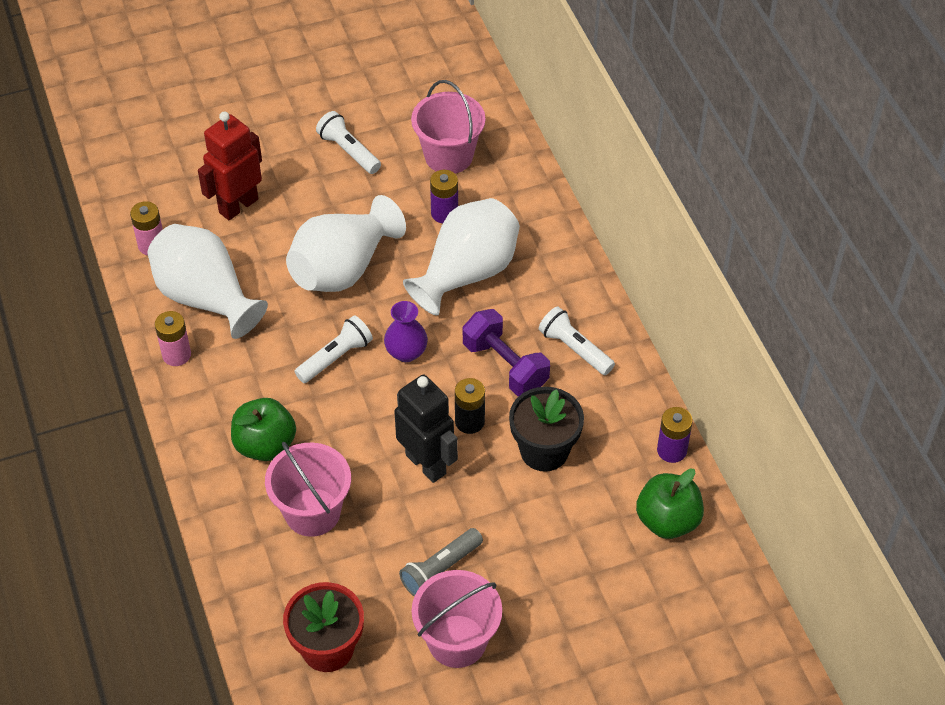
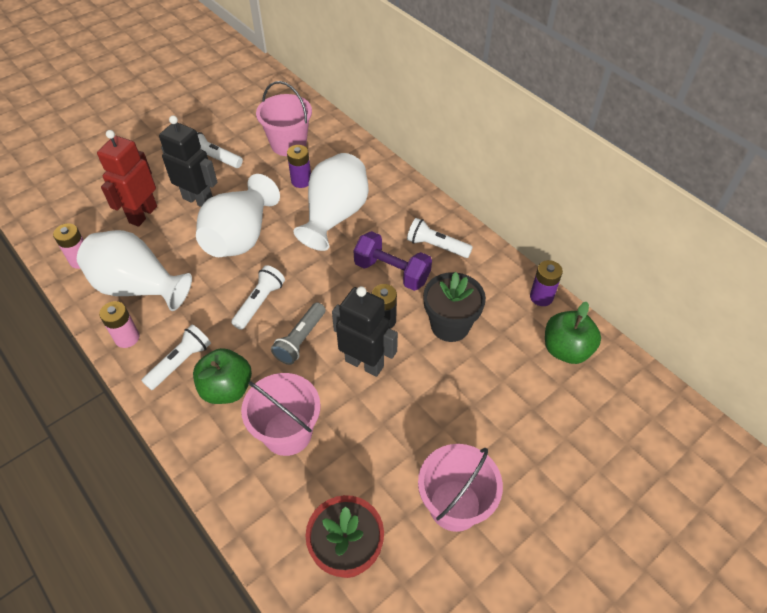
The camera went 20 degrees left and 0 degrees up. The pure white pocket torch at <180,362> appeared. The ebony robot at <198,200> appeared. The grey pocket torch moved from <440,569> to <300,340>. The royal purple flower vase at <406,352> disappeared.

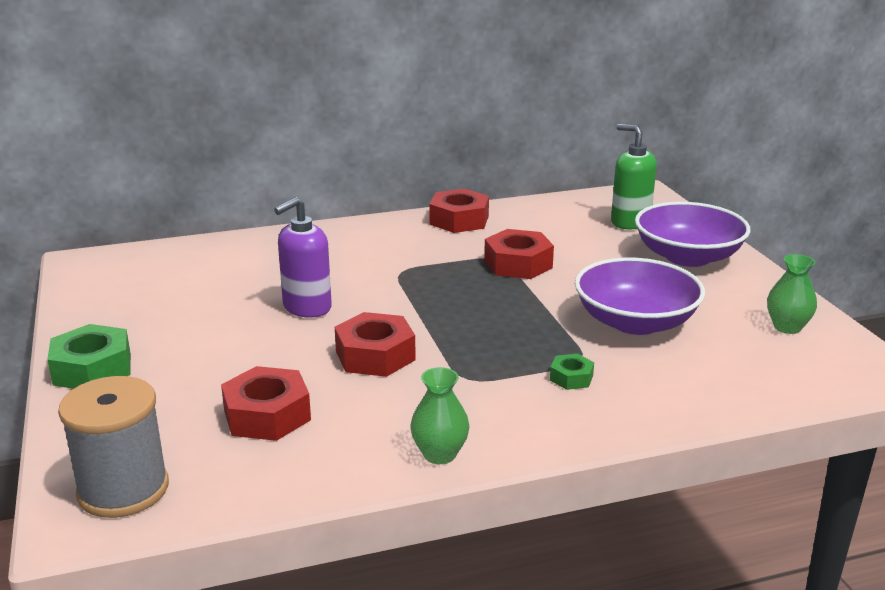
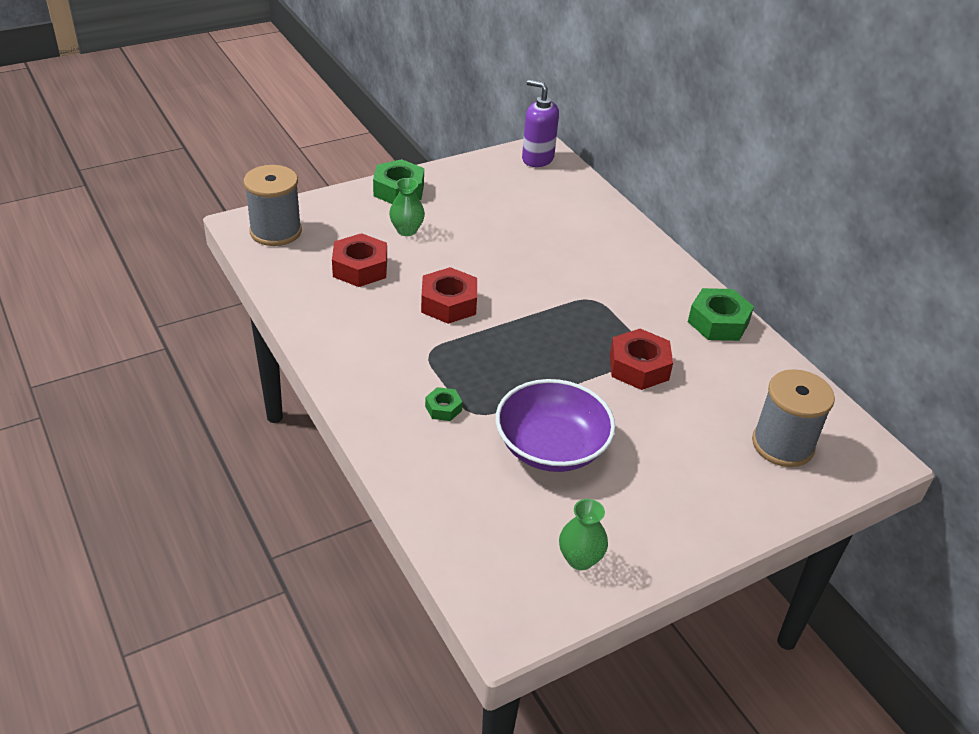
The camera went 75 degrees right and 15 degrees up. The emerald flower vase moved from <439,454> to <407,230>. The royal purple pump bottle moved from <307,307> to <537,159>. The red nut at <459,220> became the emerald nut at <718,322>. The emerald pump bottle at <630,222> was replaced by the grey reel of thread at <782,444>. The royal purple bowl at <687,257> disappeared.

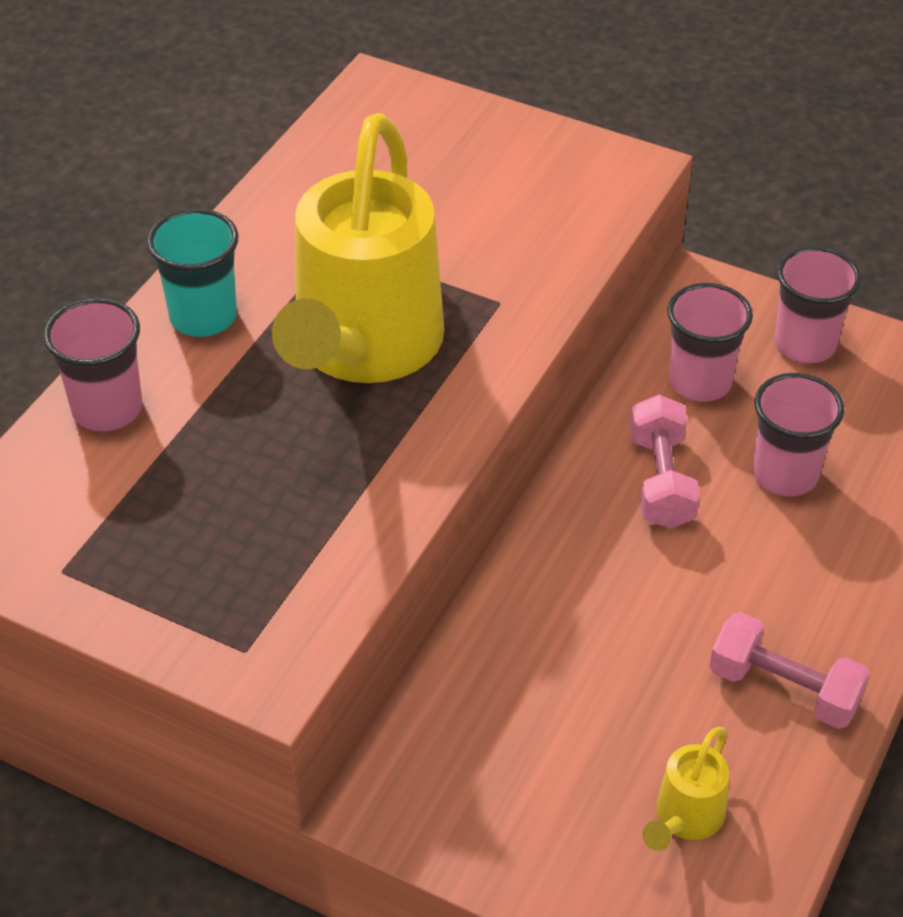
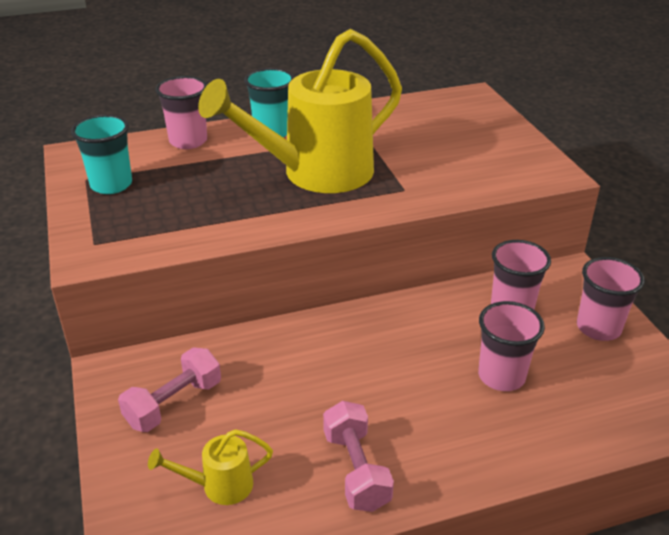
The camera went 45 degrees right and 10 degrees down. The turquoise beaker at <111,185> appeared. The rose-pink dumbbell moved from <661,481> to <174,403>.

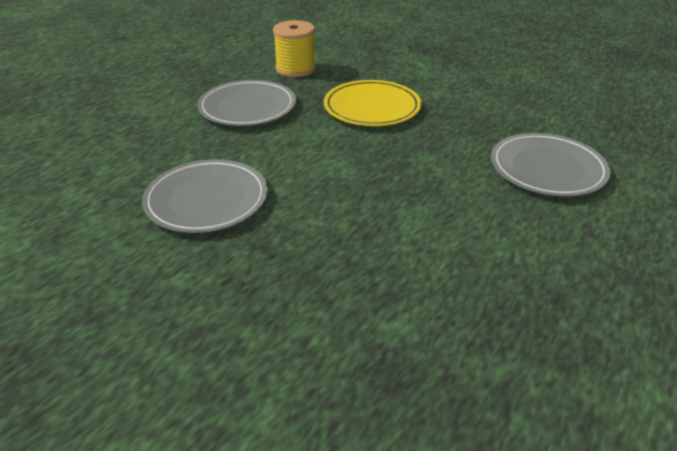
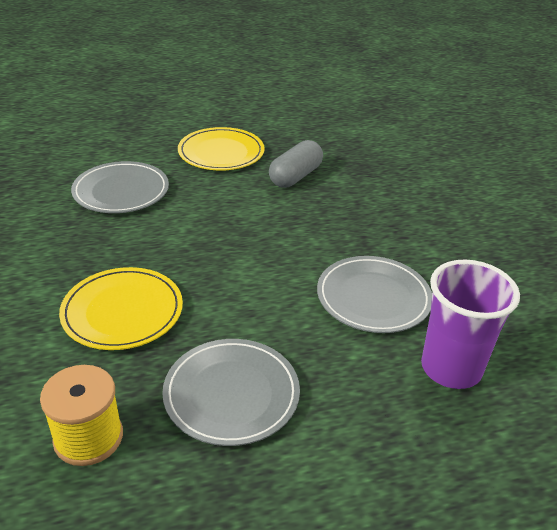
The camera went 140 degrees left and 0 degrees up. The bright yellow dinner plate at <221,152> appeared. The grey pill at <295,176> appeared. The royal purple beaker at <451,368> appeared.

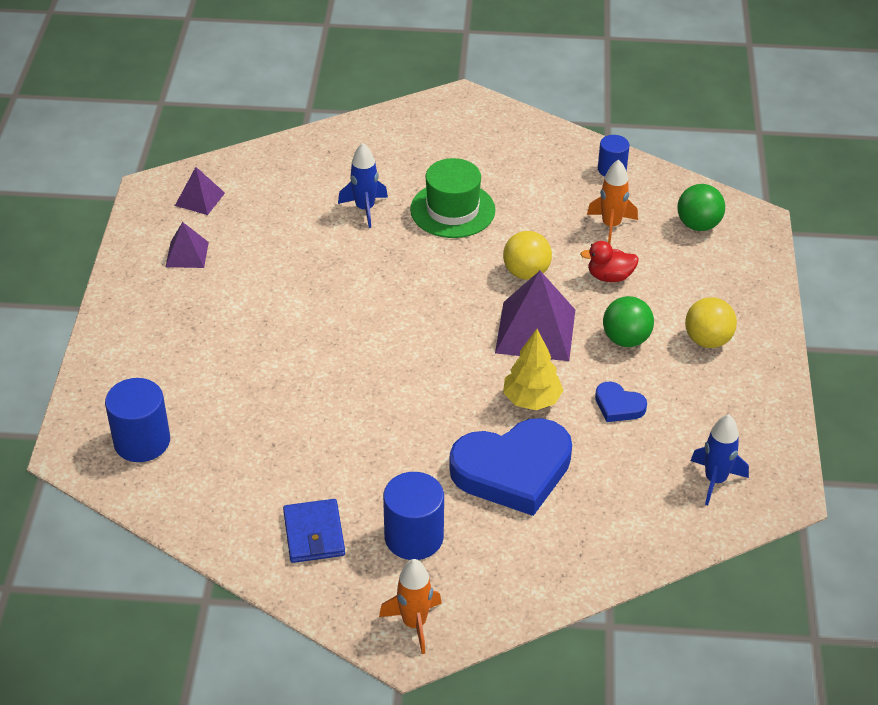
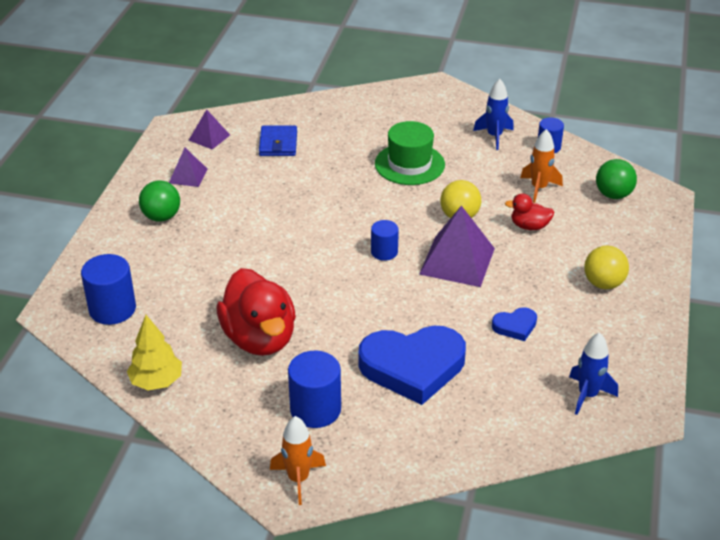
The camera went 10 degrees right and 5 degrees down. The bright yellow fir tree moved from <532,400> to <156,382>. The emerald play ball moved from <626,339> to <161,217>. The red duck at <259,338> appeared. The royal blue wallet moved from <314,534> to <278,144>. The royal blue solid cylinder at <384,252> appeared. The royal blue rocket moved from <365,209> to <494,136>. The royal blue love heart at <618,406> turned 60 degrees counterclockwise.

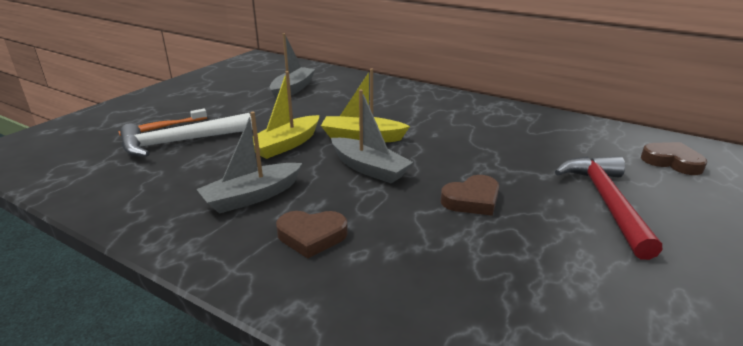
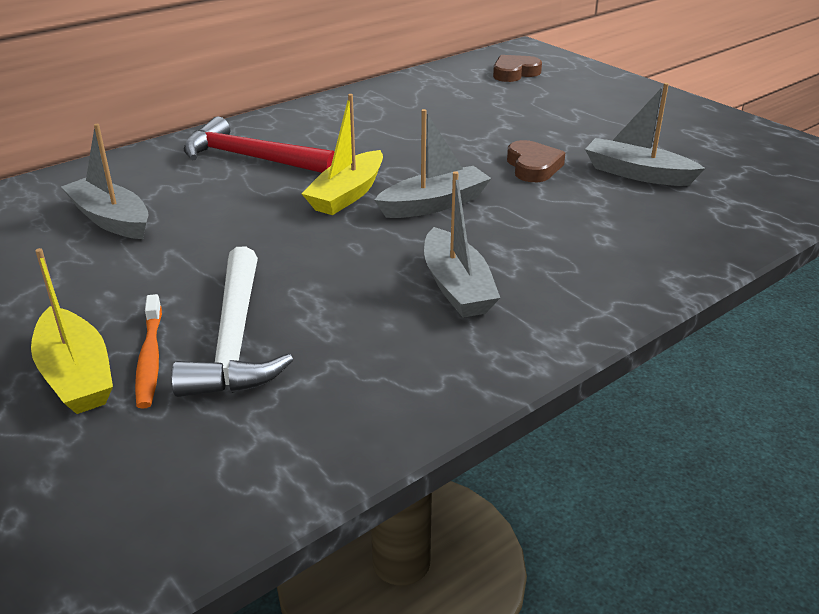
The camera went 70 degrees left and 5 degrees up. The bright yellow toy boat moved from <286,145> to <76,375>. The red hammer moved from <606,202> to <251,158>. The grey toy boat at <637,174> appeared. The russet love heart at <311,236> disappeared.

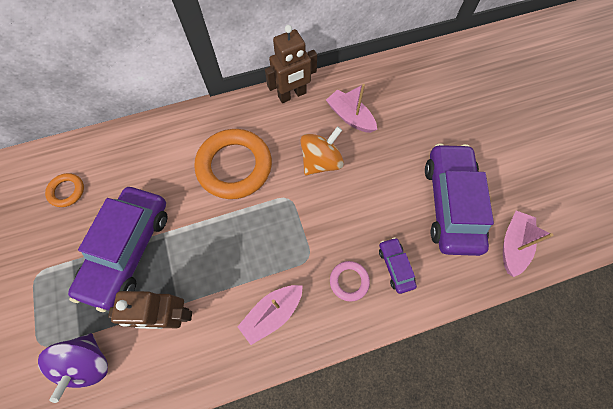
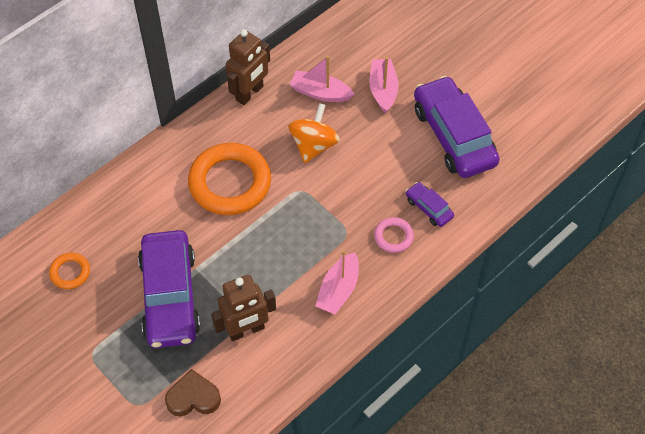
The camera went 25 degrees left and 10 degrees down. The royal purple spinning top at <88,363> was replaced by the russet love heart at <193,397>. The rose-pink toy boat moved from <512,245> to <383,90>.

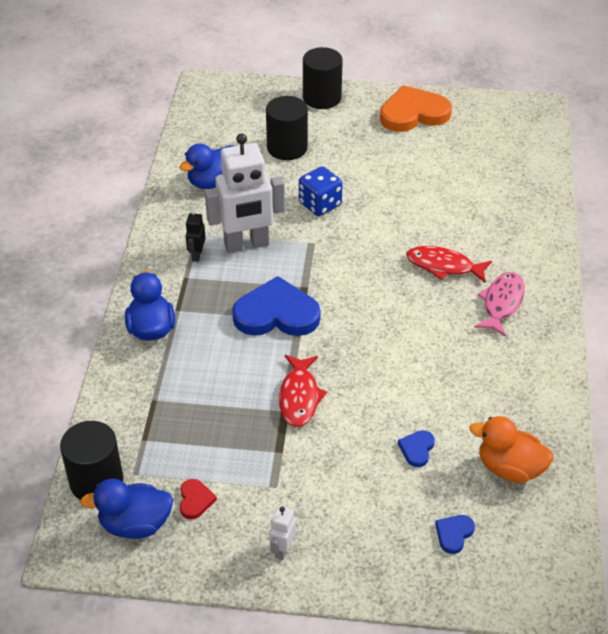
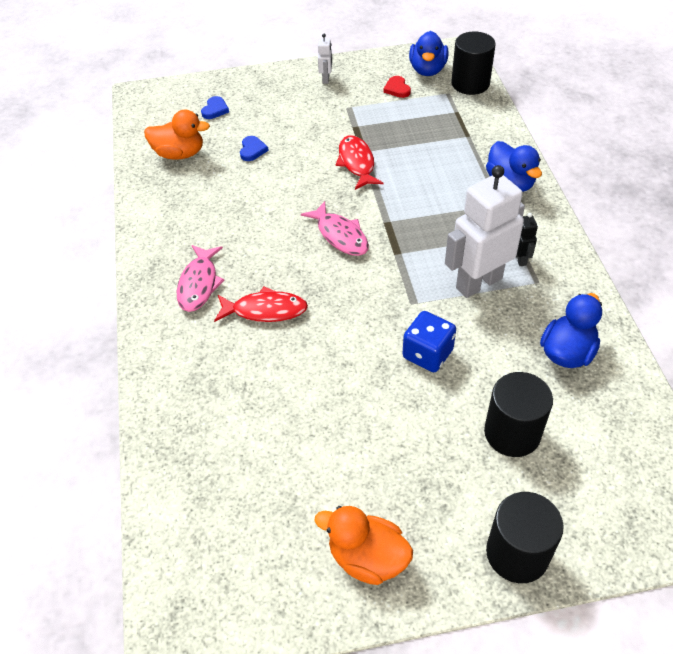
The camera went 165 degrees right and 5 degrees up. The rose-pink toy fish at <340,235> appeared. The orange-coloured love heart at <413,113> was replaced by the orange-coloured duck at <367,558>. The royal blue duck at <135,524> turned 120 degrees clockwise. The royal blue love heart at <276,314> disappeared.

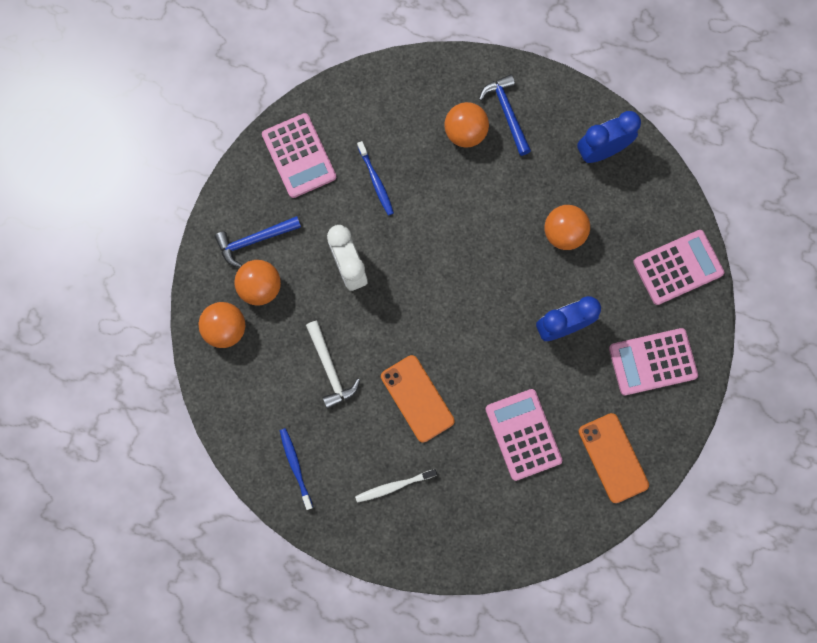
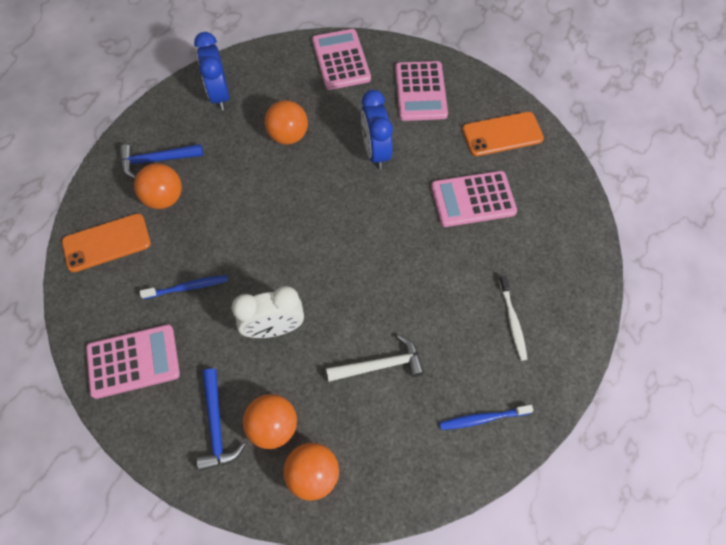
The camera went 80 degrees left and 15 degrees down. The orange-coloured mobile phone moved from <417,398> to <107,243>.

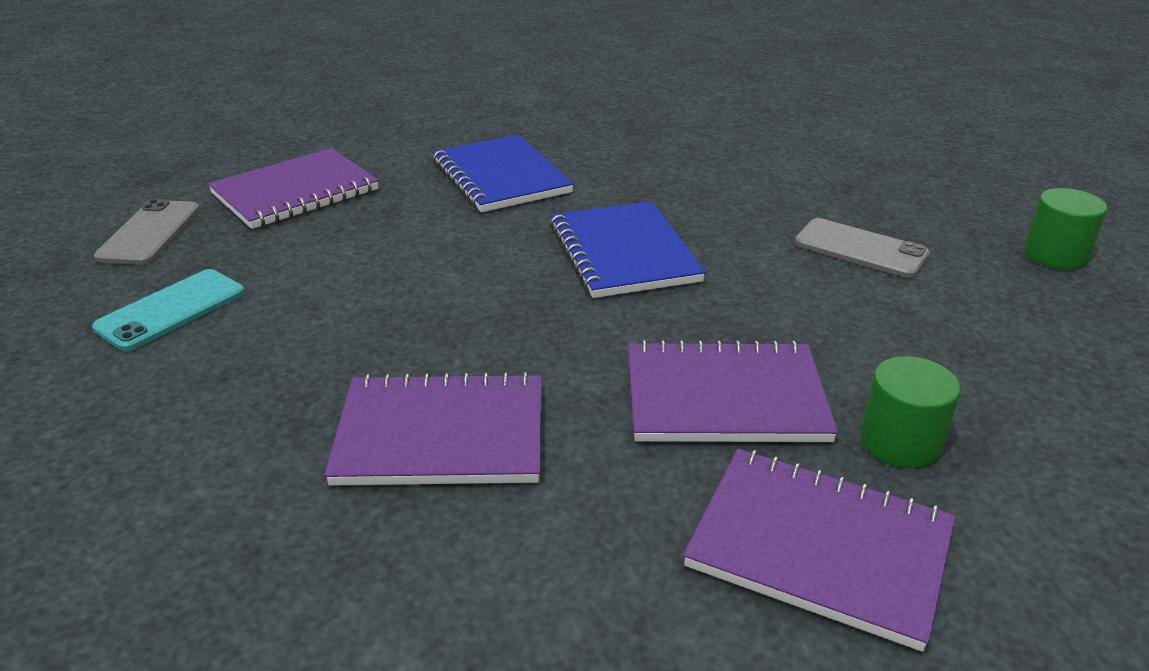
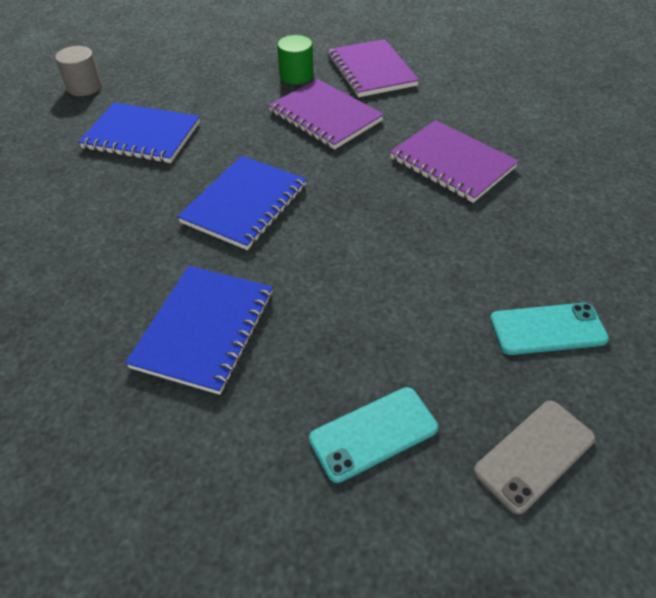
The camera went 135 degrees left and 15 degrees up. The emerald solid cylinder at <1055,255> became the grey solid cylinder at <85,87>. The grey mobile phone at <860,249> was replaced by the royal blue notebook at <142,136>. The royal purple notebook at <295,192> was replaced by the turquoise mobile phone at <373,434>.

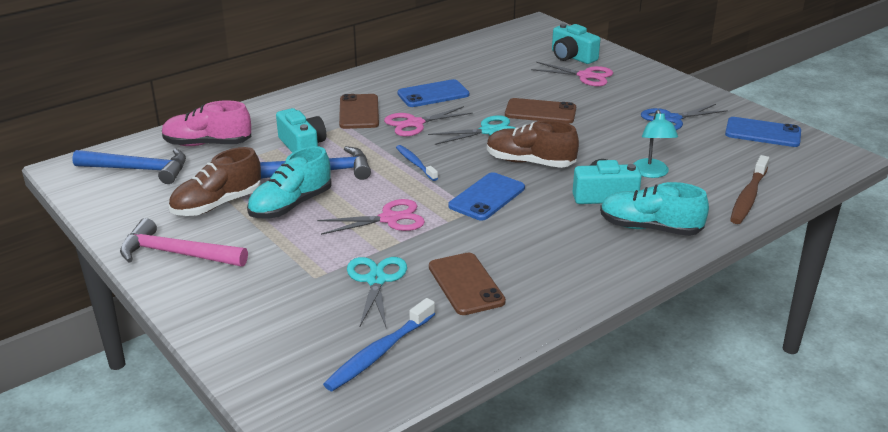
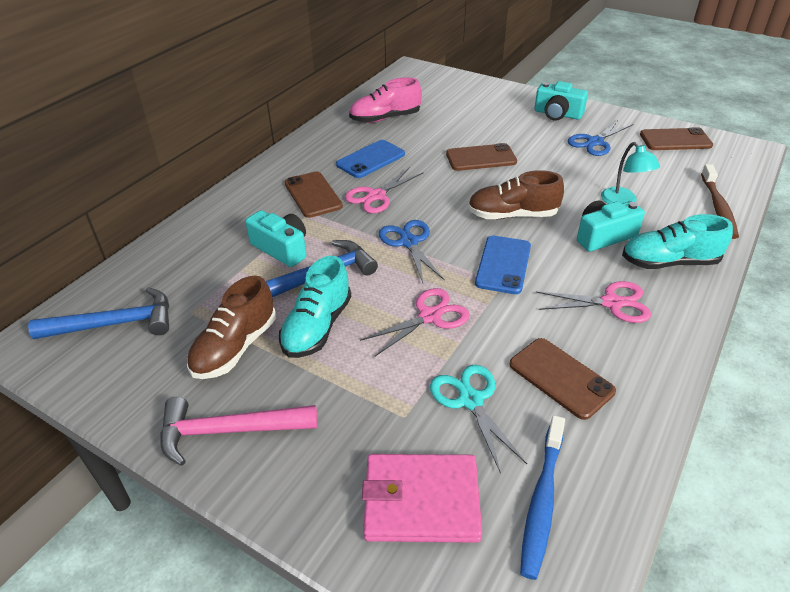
The camera went 20 degrees left and 10 degrees up. The rose-pink sneaker moved from <208,144> to <385,118>. The rose-pink wallet at <421,501> appeared. The royal blue tooth brush at <415,163> was replaced by the royal blue scissors at <408,242>. The turquoise compact camera moved from <572,57> to <557,114>. The rose-pink scissors moved from <586,76> to <612,303>. The royal blue mobile phone at <762,133> became the russet mobile phone at <675,140>. The turquoise scissors at <489,131> disappeared.

